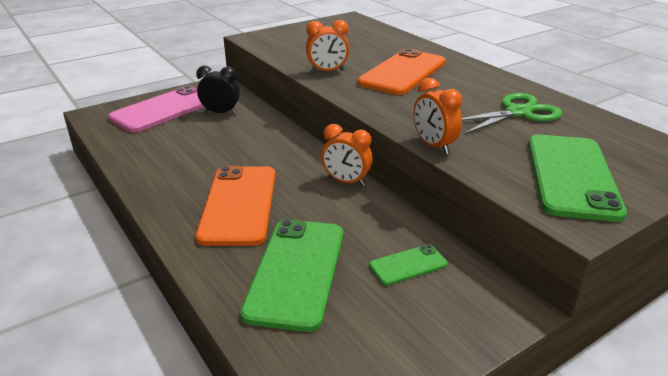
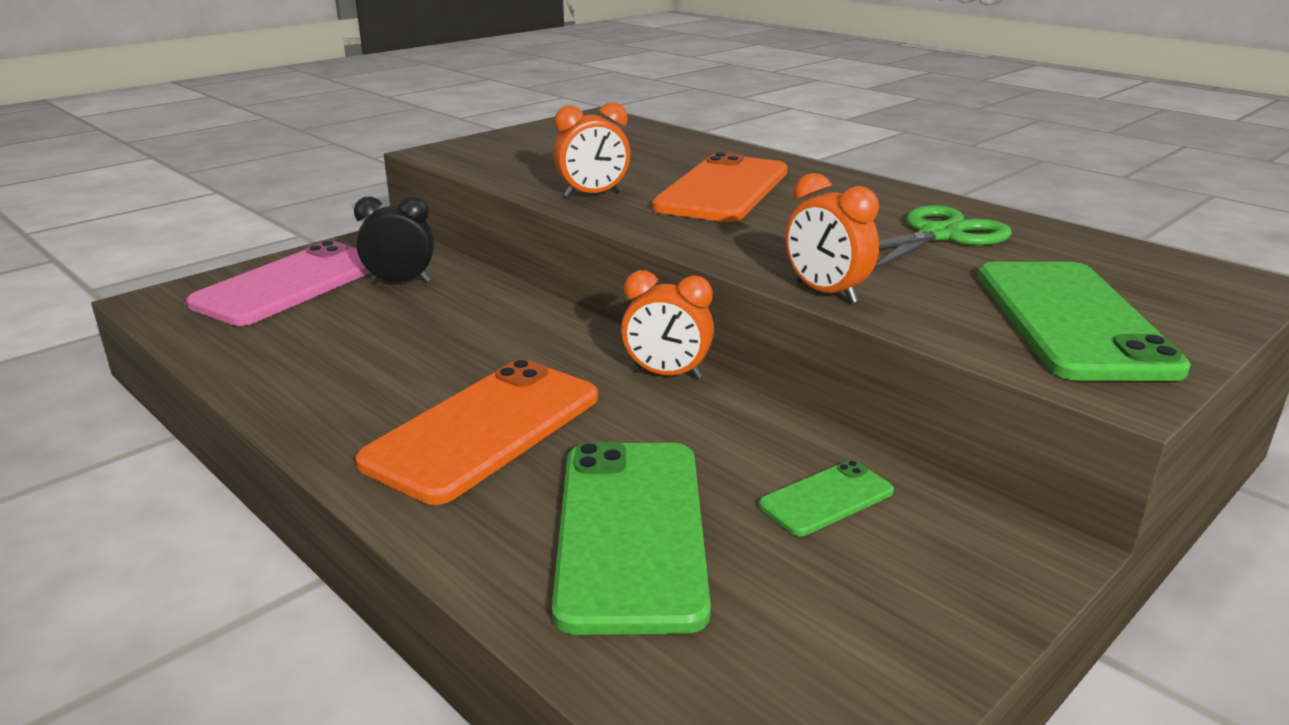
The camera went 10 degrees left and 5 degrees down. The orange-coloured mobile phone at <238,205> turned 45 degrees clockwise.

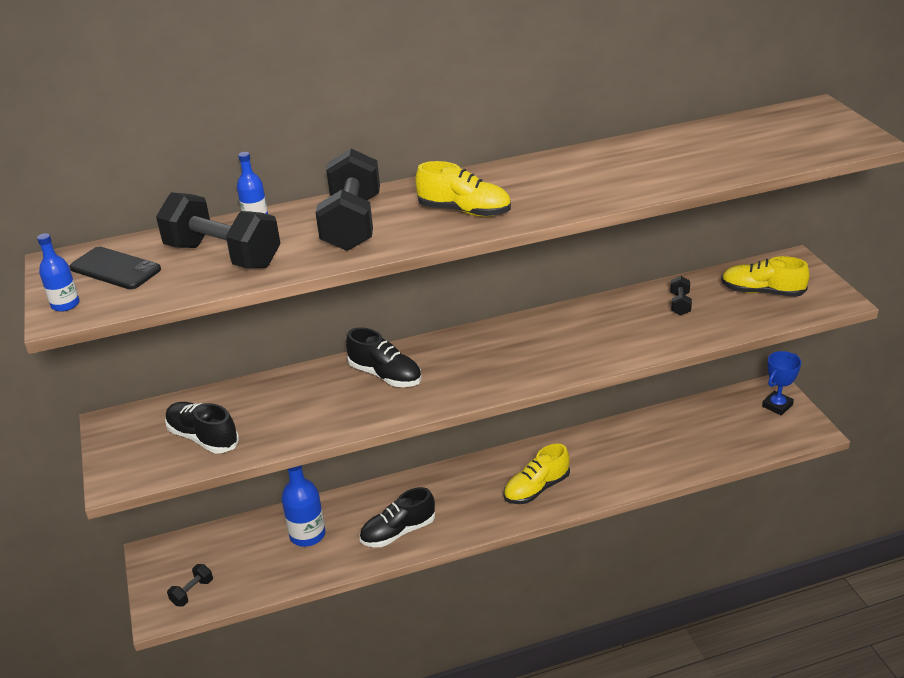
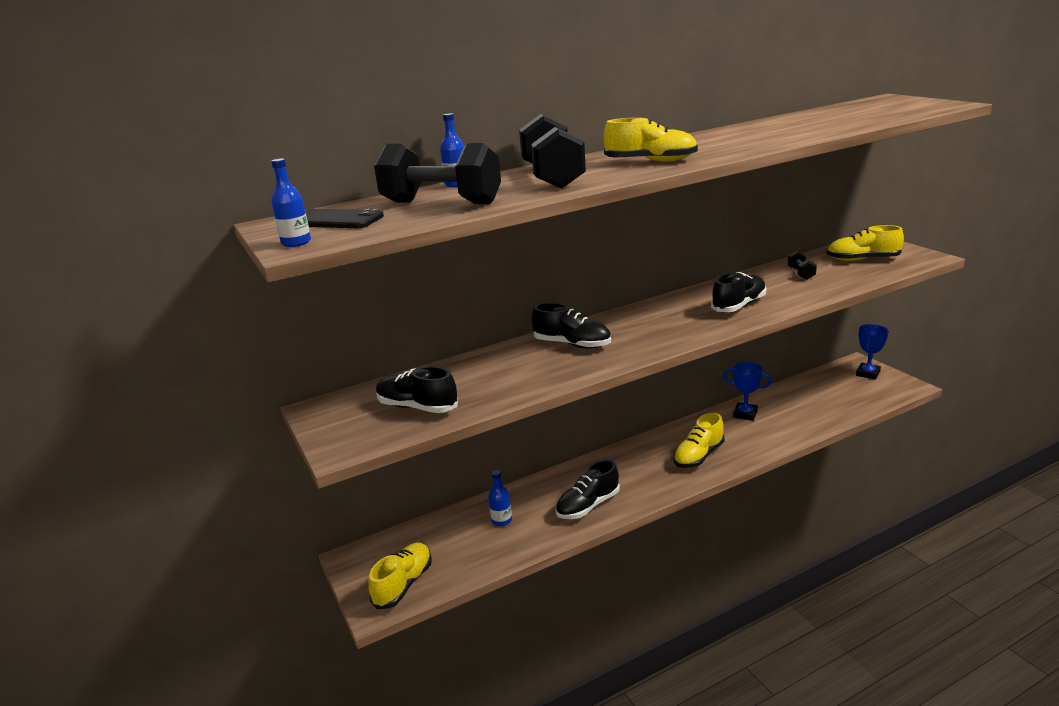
The camera went 10 degrees left and 10 degrees down. The ebony dumbbell at <192,592> was replaced by the bright yellow sneaker at <403,584>. The royal blue bottle at <307,535> changed to 0.59 times the size. The ebony sneaker at <739,305> appeared. The royal blue award cup at <745,414> appeared.

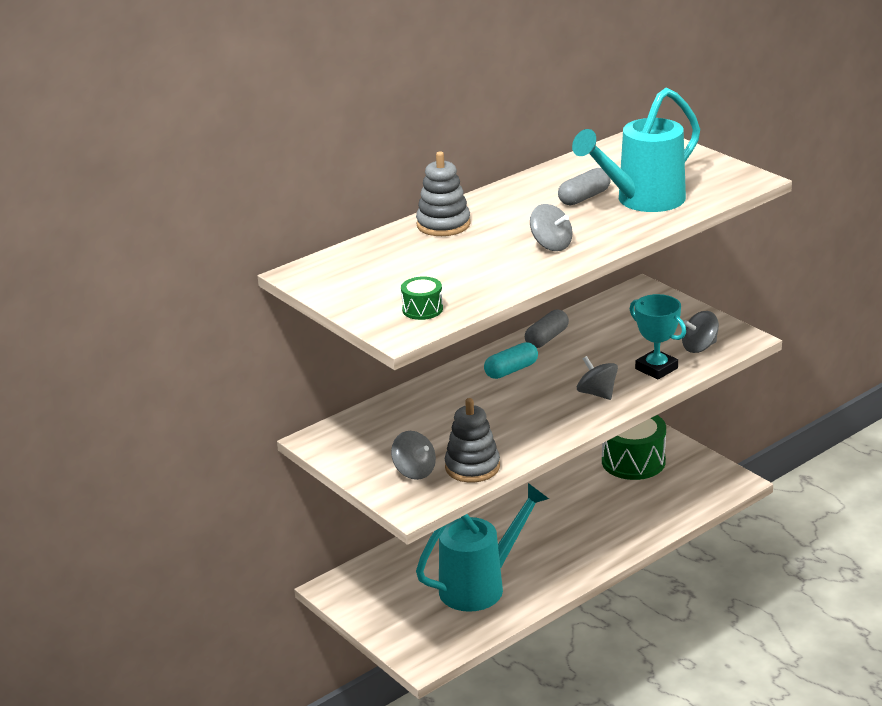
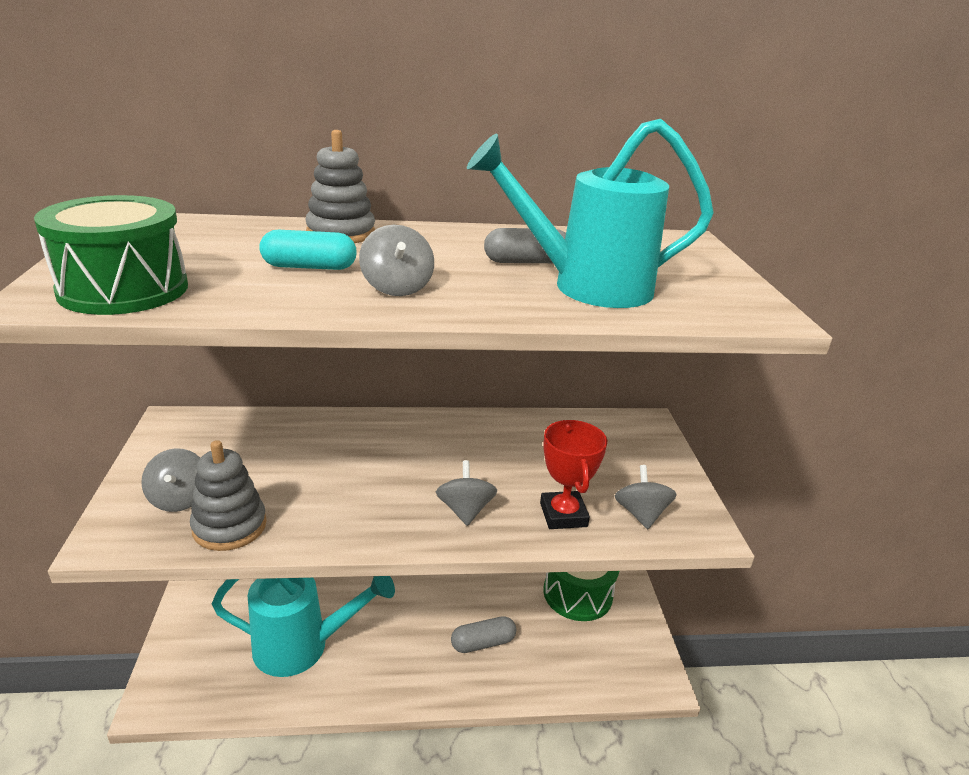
The camera went 30 degrees right and 0 degrees up. The emerald snare drum at <422,309> changed to 2.01 times the size. The turquoise pill moved from <511,370> to <309,267>. The grey pill moved from <547,338> to <483,643>. The turquoise award cup at <656,368> became the red award cup at <563,515>. The grey spinning top at <699,347> turned 75 degrees clockwise.

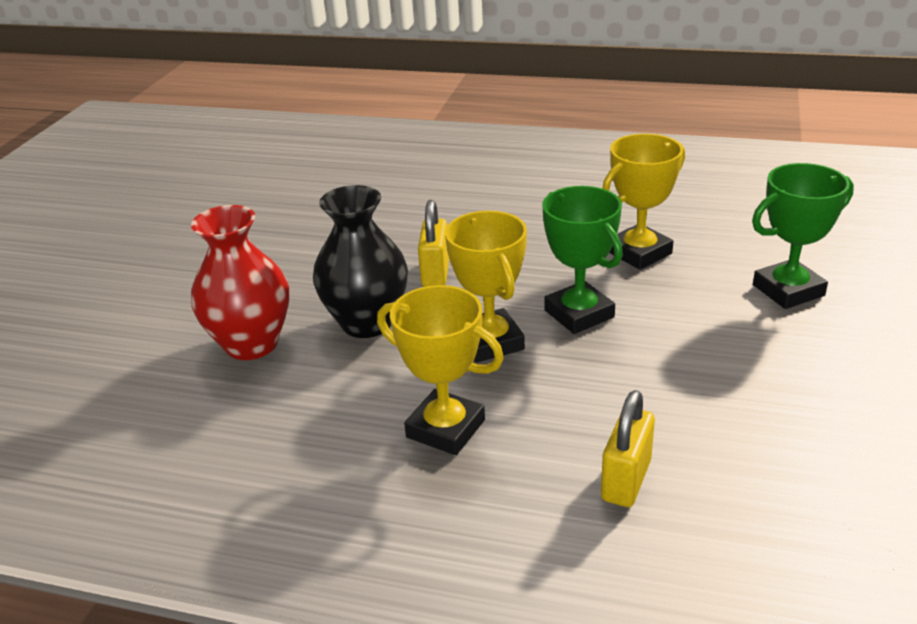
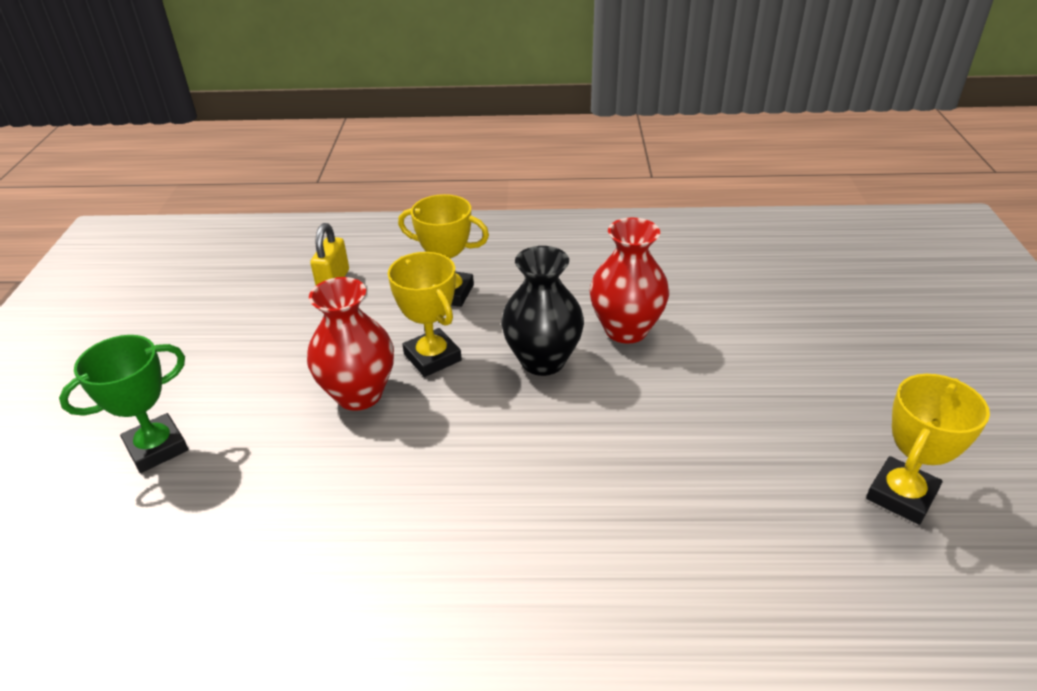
The camera went 165 degrees right and 5 degrees up. The emerald award cup at <579,314> was replaced by the red flower vase at <359,394>. The bright yellow award cup moved from <639,253> to <901,495>. The bright yellow padlock at <435,273> disappeared.

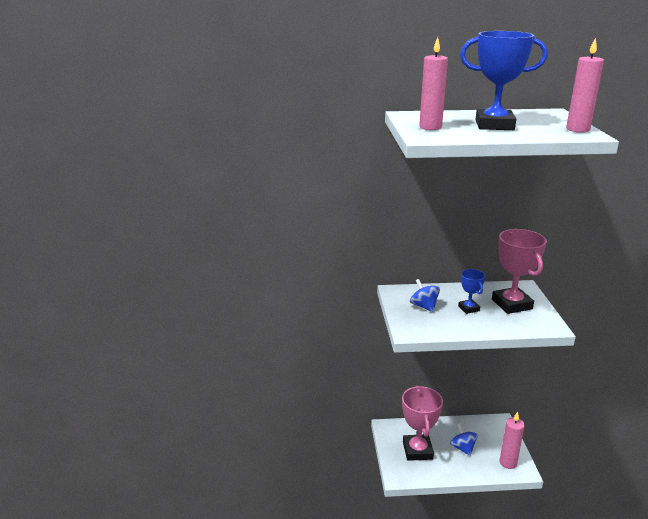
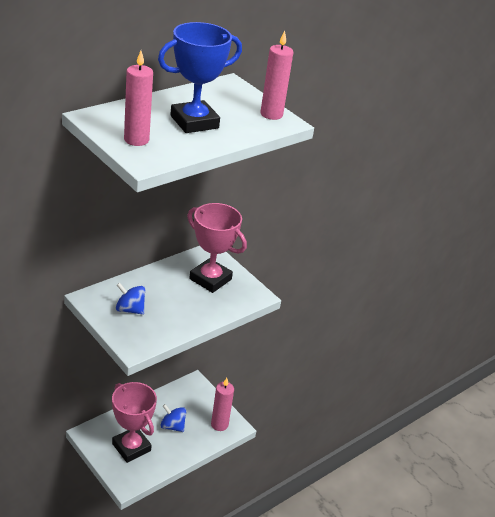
The camera went 40 degrees left and 10 degrees up. The royal blue award cup at <468,308> disappeared.

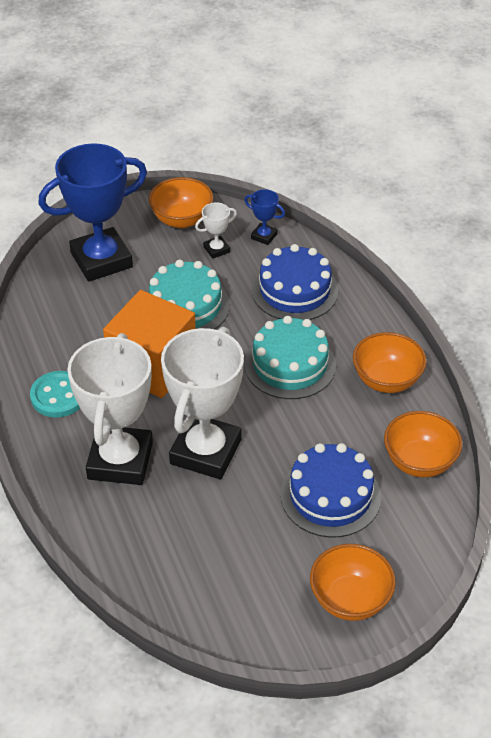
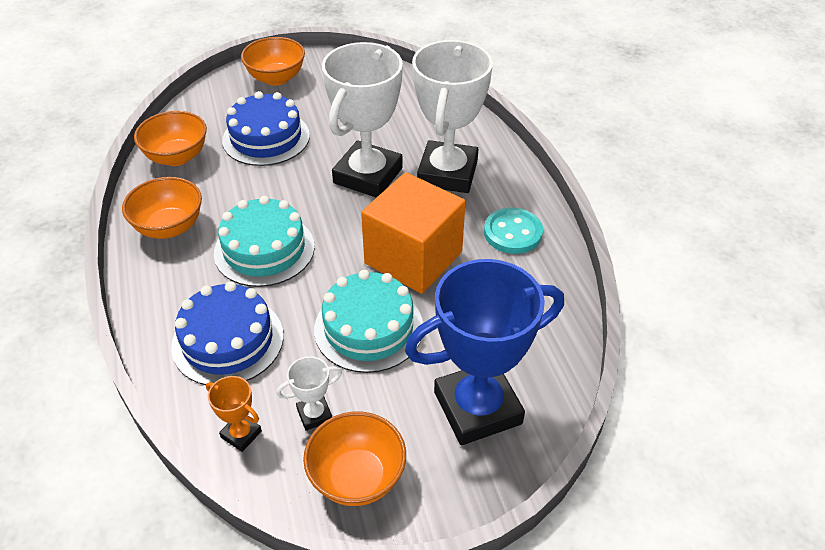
The camera went 175 degrees left and 0 degrees up. The royal blue award cup at <264,236> became the orange-coloured award cup at <241,434>.

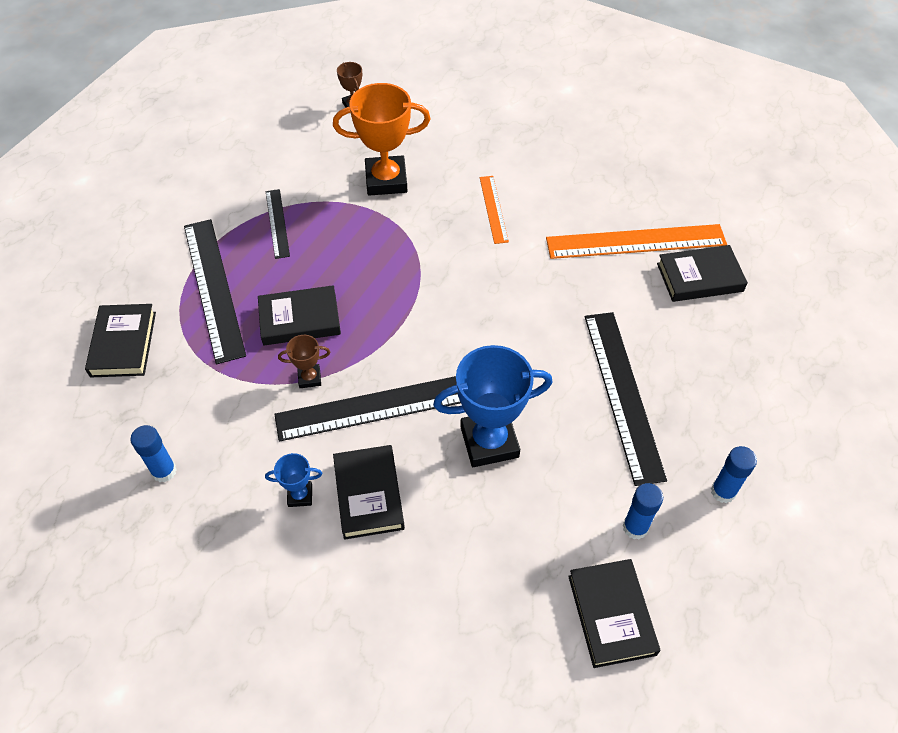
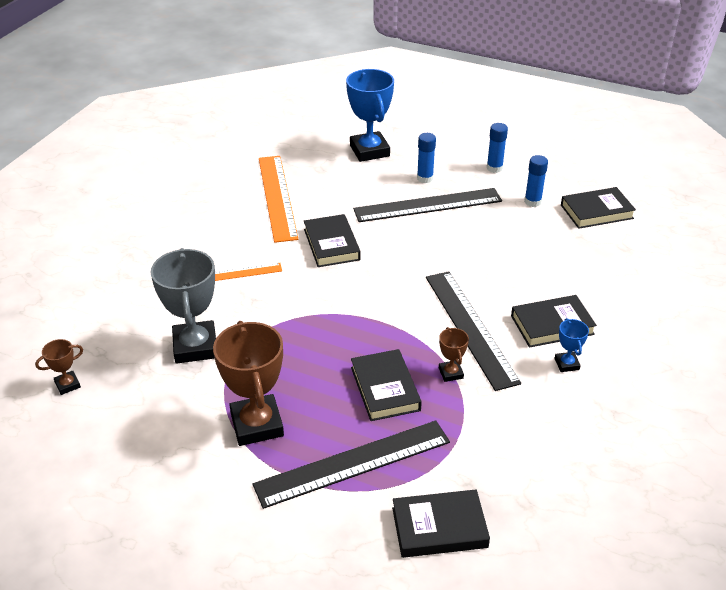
The camera went 95 degrees left and 15 degrees down. The orange-coloured award cup at <386,180> became the grey award cup at <195,346>. The ebony measuring stick at <277,223> was replaced by the russet award cup at <257,424>. The ebony hardback moved from <699,277> to <331,244>. The royal blue award cup moved from <489,442> to <369,151>. The royal blue stick of glue moved from <164,471> to <425,178>.

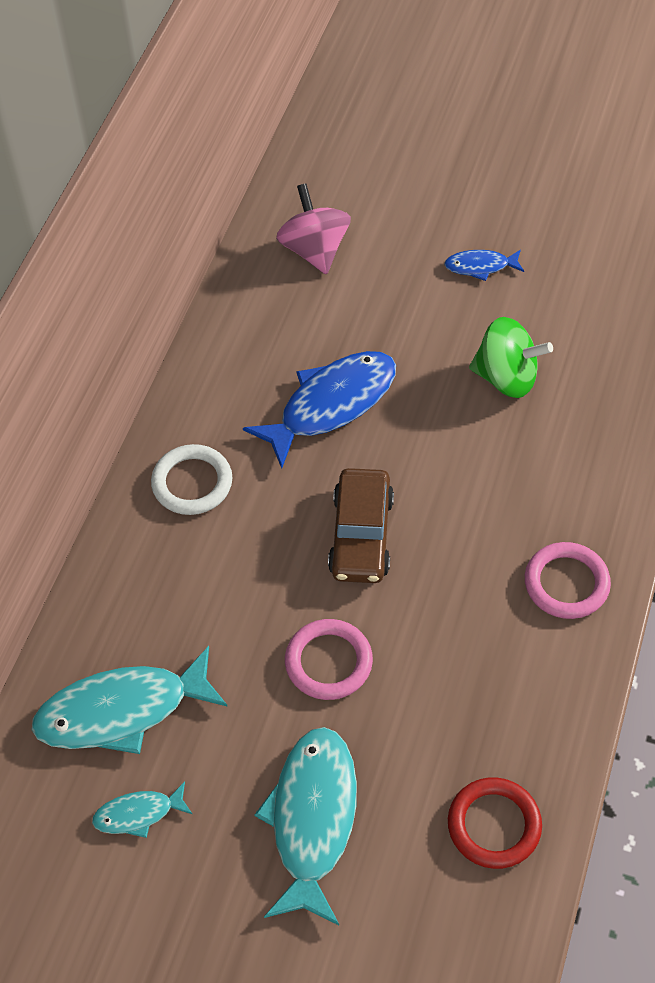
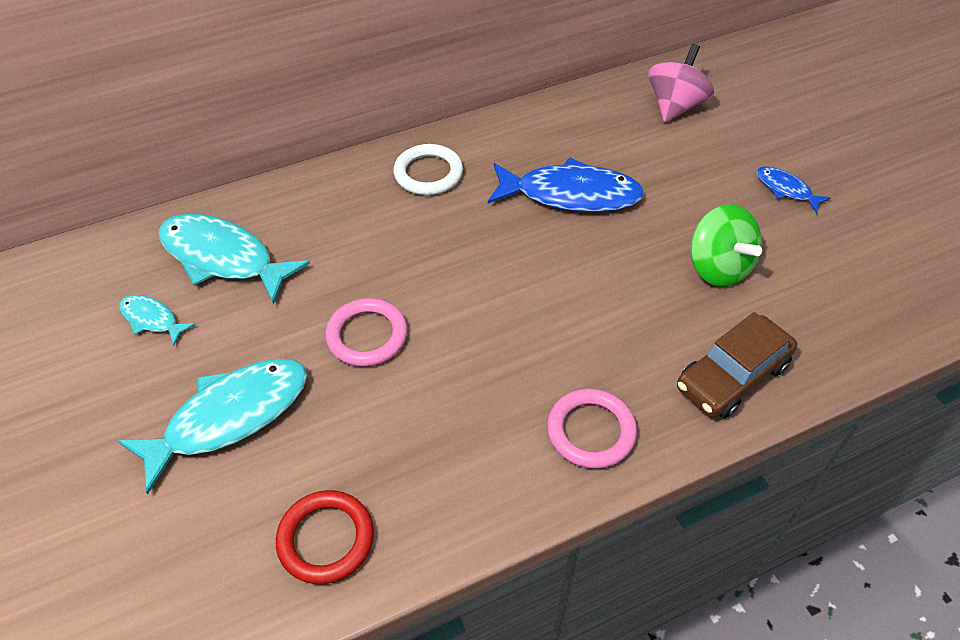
The camera went 45 degrees right and 5 degrees down. The russet toy car moved from <361,535> to <732,376>.

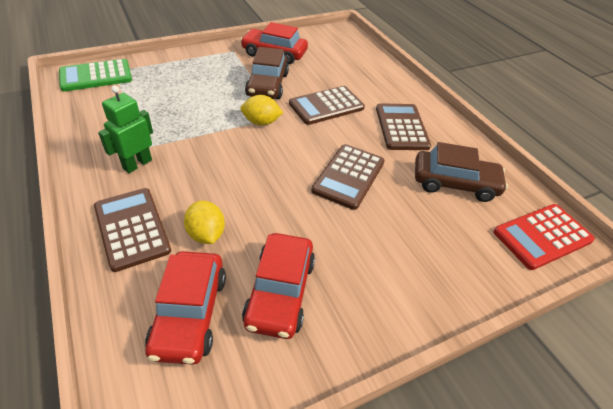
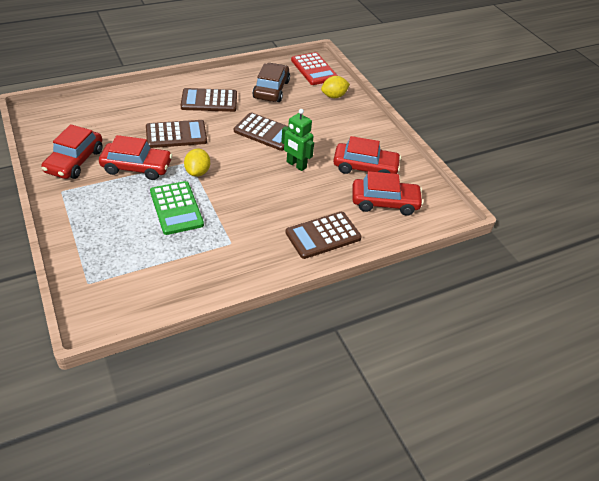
The camera went 90 degrees left and 0 degrees up. The russet toy car at <267,85> became the red toy car at <137,167>. The russet pocket calculator at <326,106> turned 75 degrees counterclockwise. The emerald pocket calculator moved from <96,76> to <176,208>. The emerald robot moved from <137,164> to <296,165>. The bright yellow toy lemon moved from <206,234> to <334,96>.

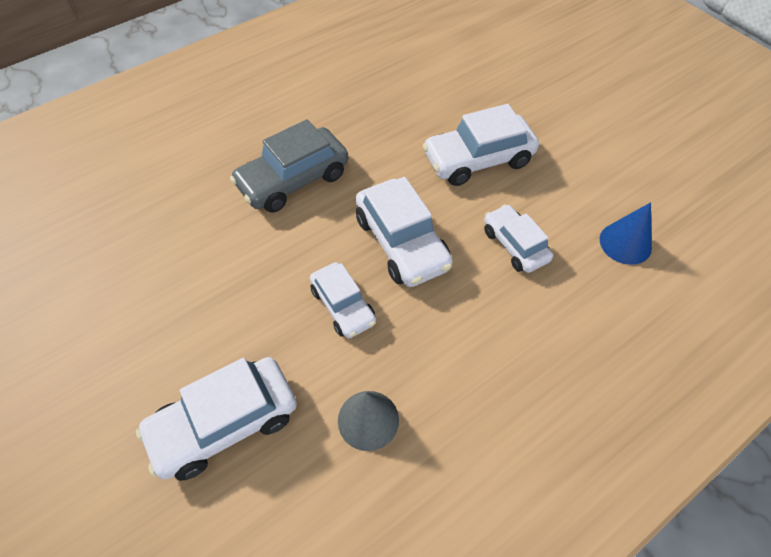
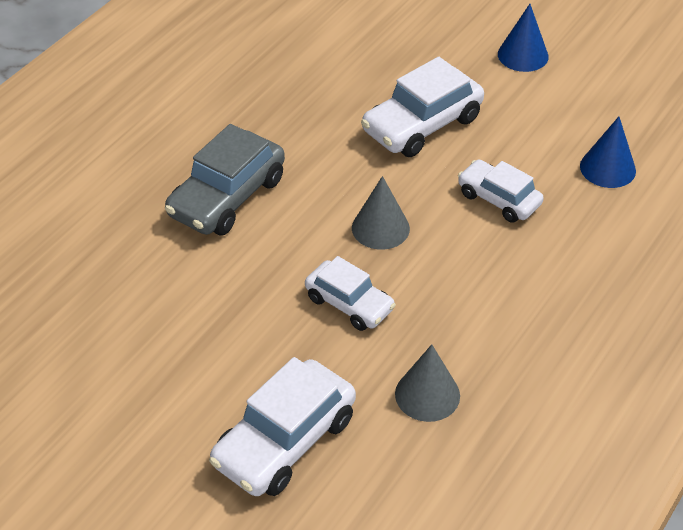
The camera went 20 degrees left and 10 degrees down. The pure white toy car at <402,242> was replaced by the grey solid cone at <380,228>. The royal blue solid cone at <523,55> appeared.

